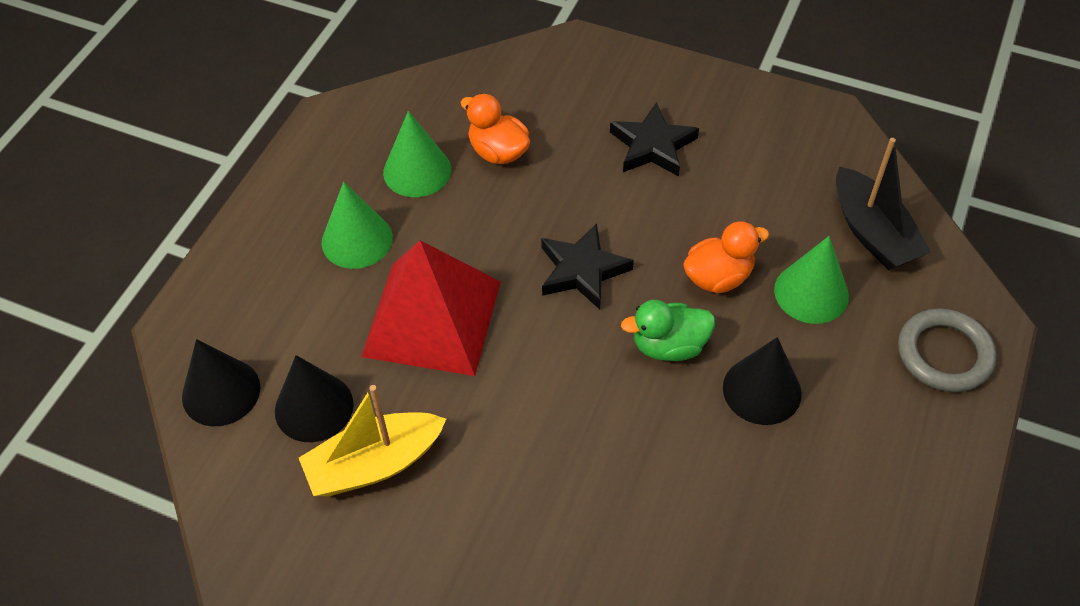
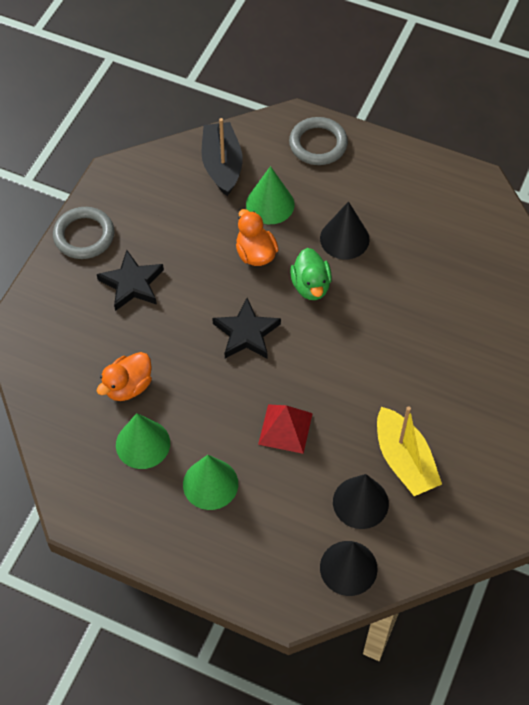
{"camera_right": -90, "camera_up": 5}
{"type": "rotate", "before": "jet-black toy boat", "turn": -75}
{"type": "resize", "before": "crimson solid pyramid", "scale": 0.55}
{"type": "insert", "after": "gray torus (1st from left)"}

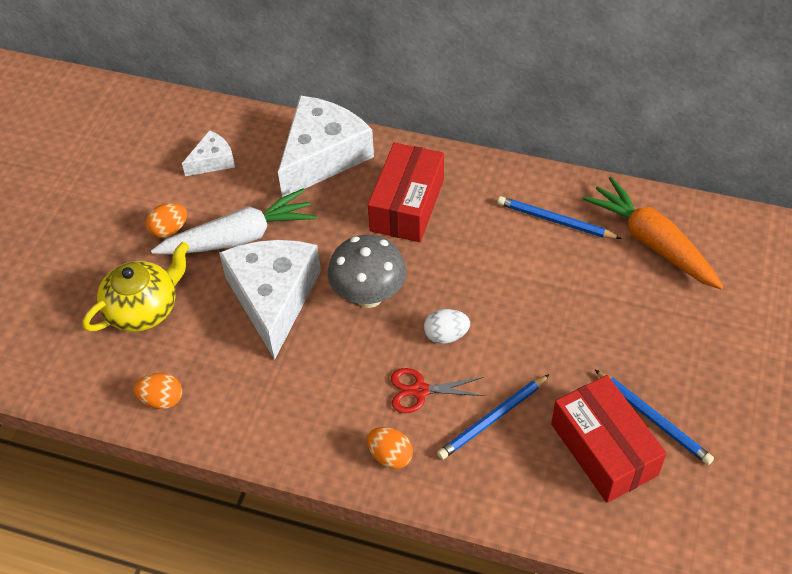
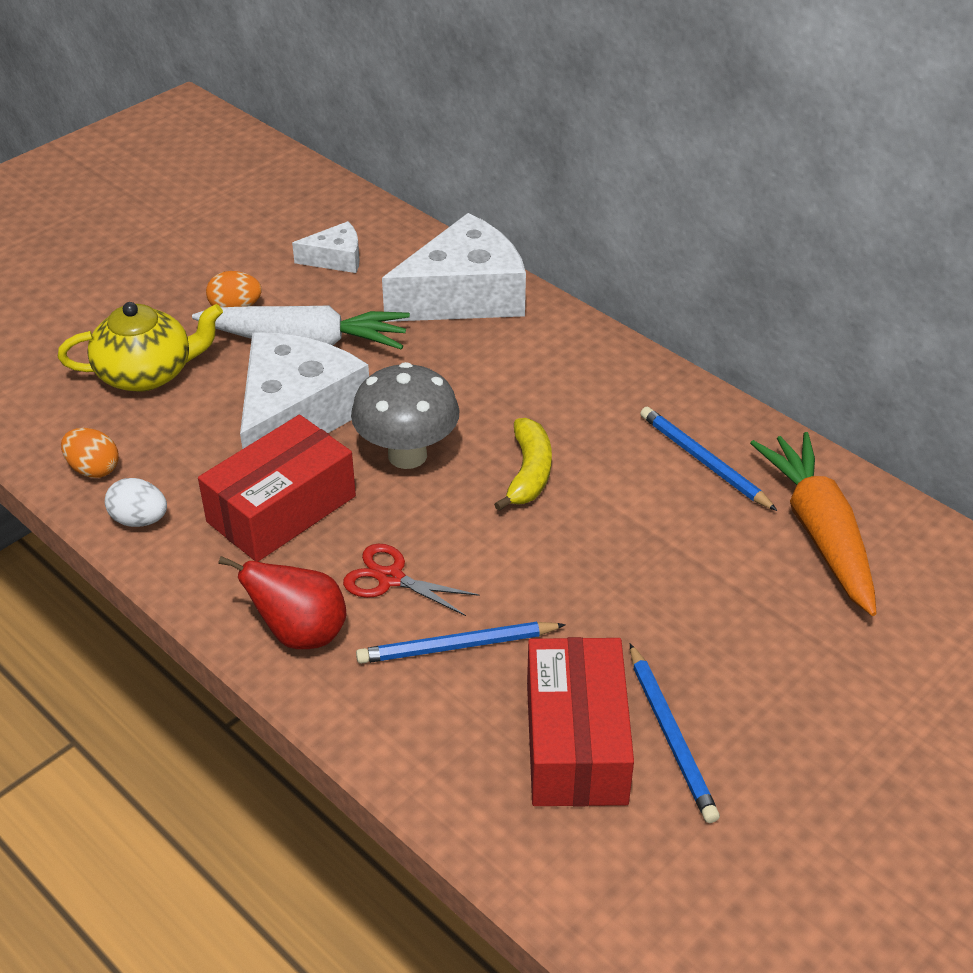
{"camera_right": 25, "camera_up": -10}
{"type": "move", "before": "crimson parcel (1st from left)"}
{"type": "move", "before": "white toy egg"}
{"type": "replace", "before": "orange-coloured toy egg (3rd from left)", "after": "crimson pear"}
{"type": "insert", "after": "bright yellow banana fruit"}

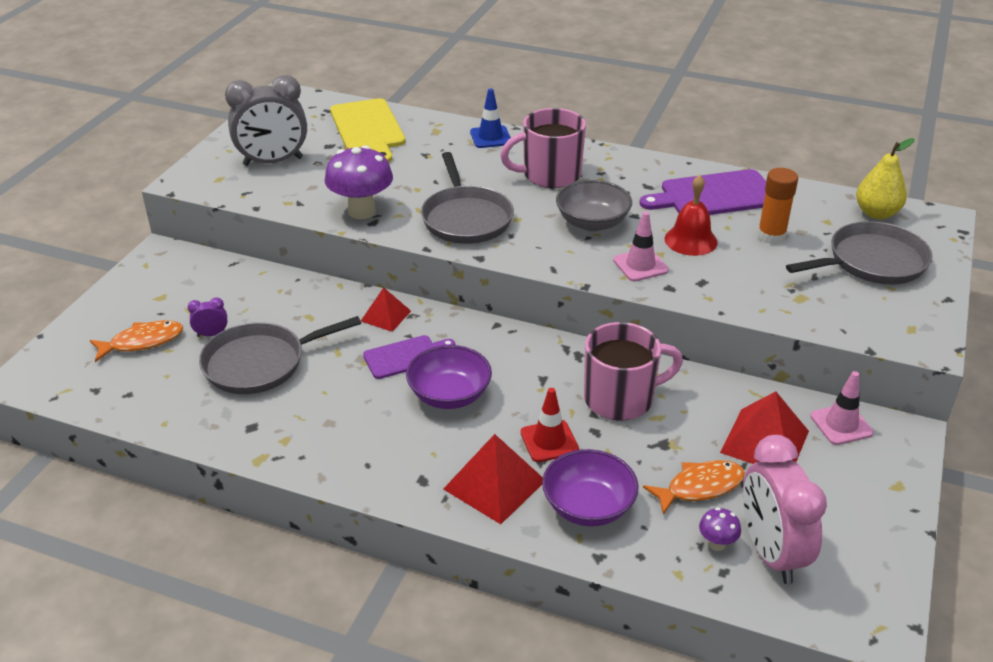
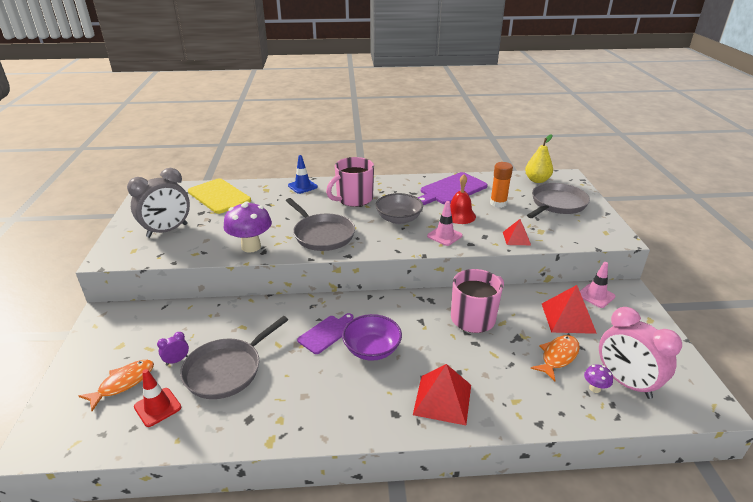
{"camera_right": -25, "camera_up": -5}
{"type": "move", "before": "crimson solid pyramid (1st from left in the first image)", "after": "crimson solid pyramid (2nd from left)"}
{"type": "move", "before": "crimson safety cone"}
{"type": "delete", "before": "violet deep dish (2nd from left)"}

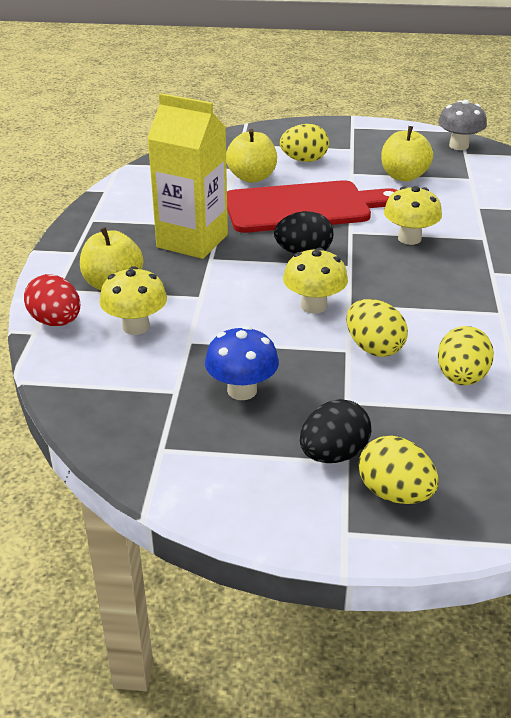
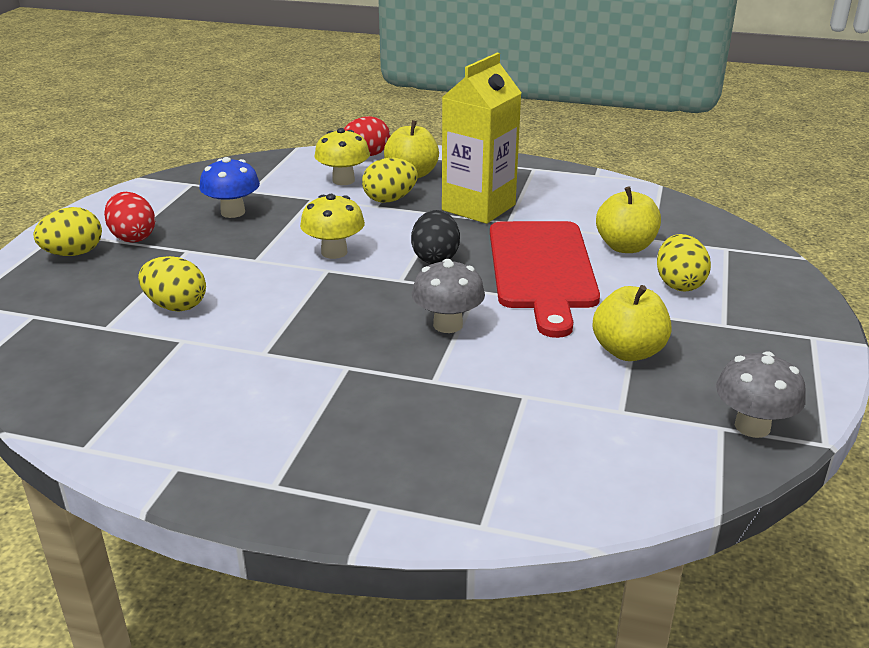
{"camera_right": 100, "camera_up": -5}
{"type": "recolor", "before": "bright yellow fungus (3rd from left)", "after": "gray fungus (1st from left)"}
{"type": "move", "before": "bright yellow toy egg (2nd from left in the first image)", "after": "bright yellow toy egg (3rd from left)"}
{"type": "recolor", "before": "jet-black toy egg (2nd from left)", "after": "crimson toy egg (1st from left)"}

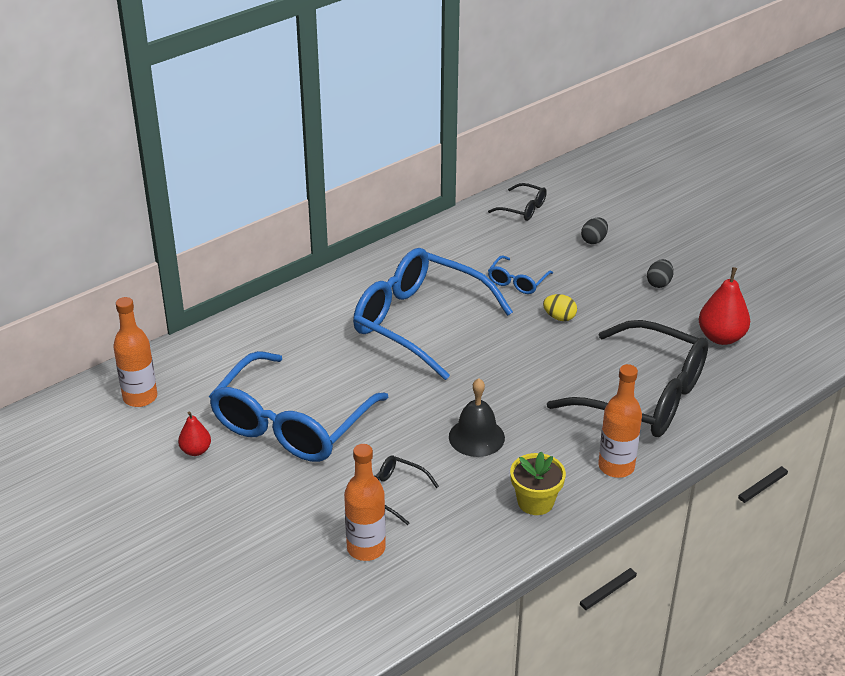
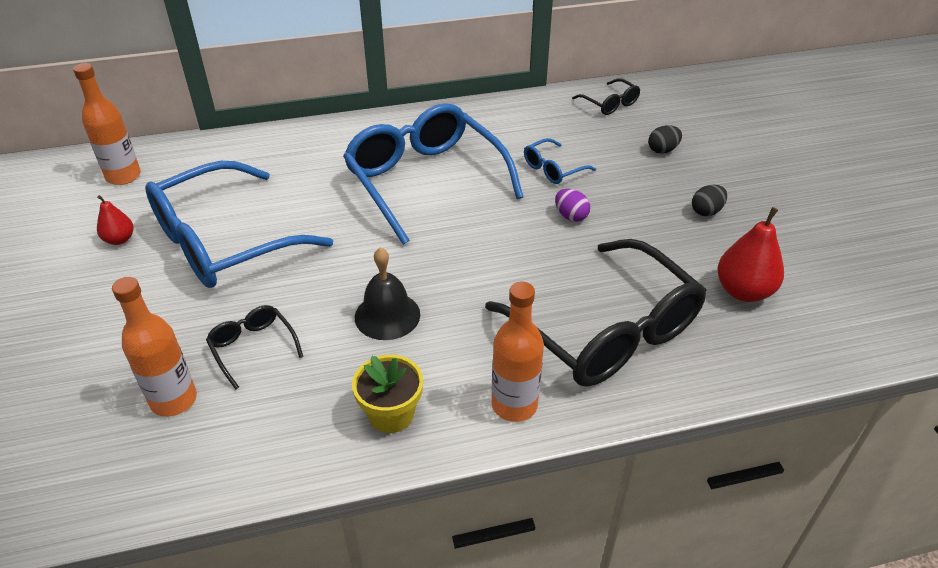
{"camera_right": 25, "camera_up": 5}
{"type": "recolor", "before": "bright yellow toy egg", "after": "violet toy egg"}

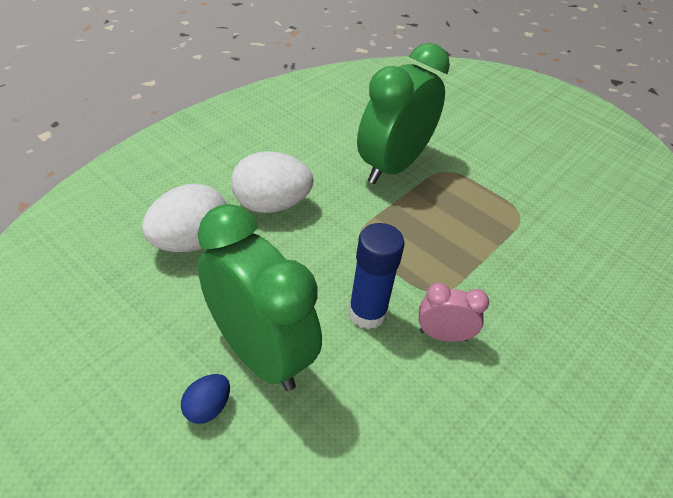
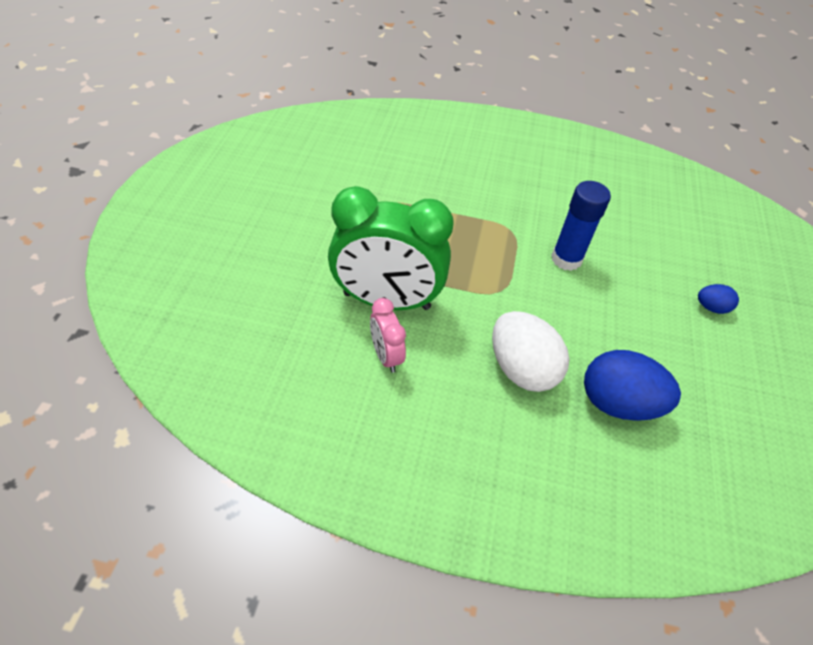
{"camera_right": -120, "camera_up": 5}
{"type": "recolor", "before": "white toy egg (1st from left)", "after": "blue toy egg (1st from left)"}
{"type": "delete", "before": "leaf-green alarm clock (1st from left)"}
{"type": "move", "before": "rosy alarm clock"}

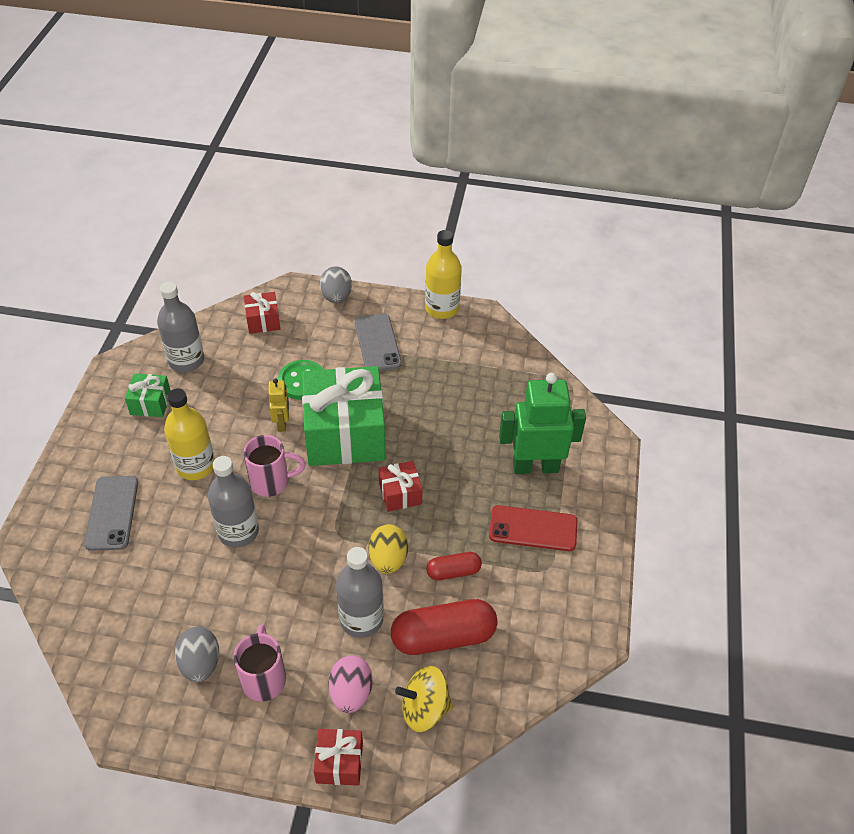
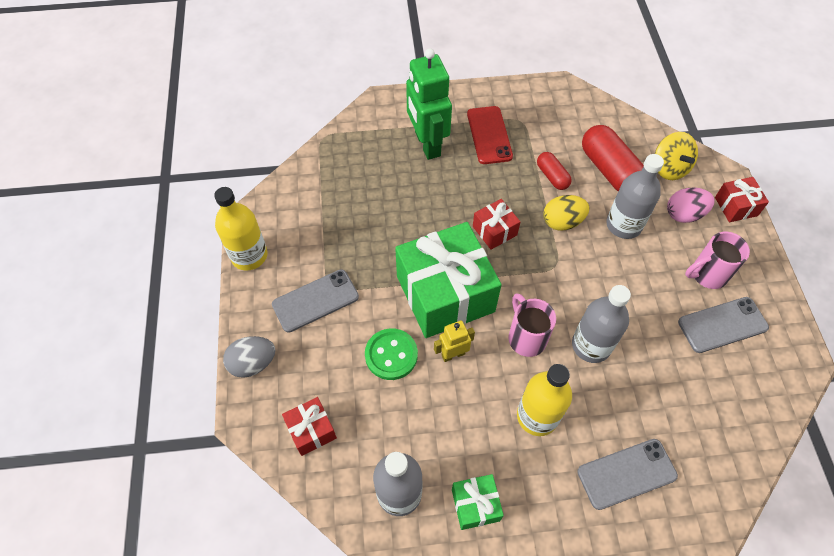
{"camera_right": -105, "camera_up": 10}
{"type": "replace", "before": "gray toy egg (1st from left)", "after": "gray mobile phone (3rd from left)"}

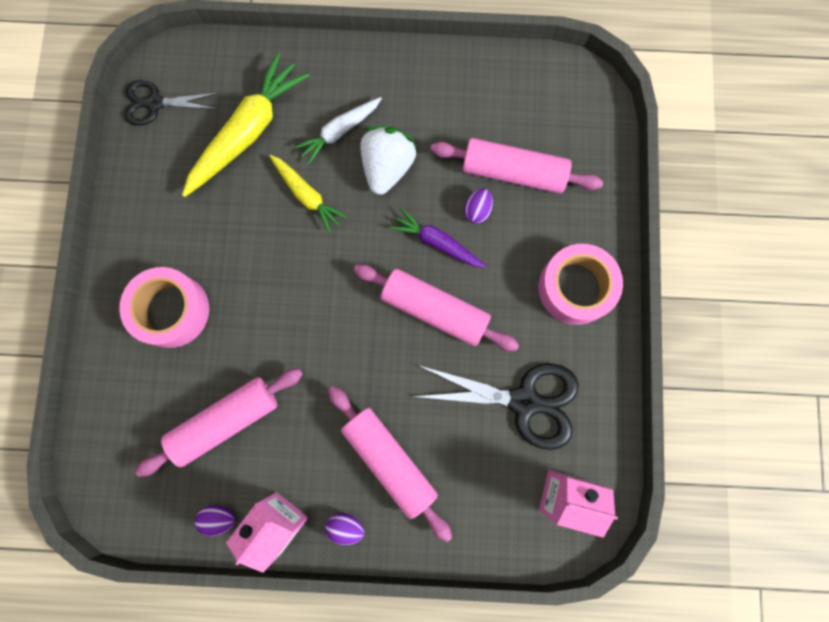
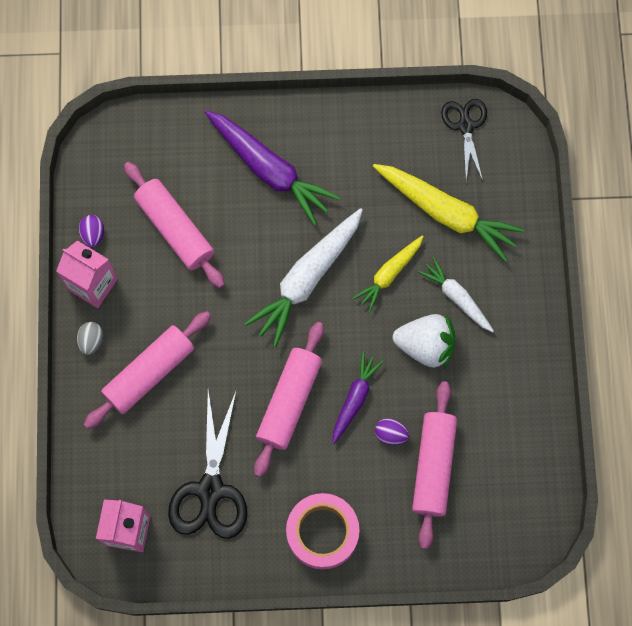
{"camera_right": 85, "camera_up": -5}
{"type": "replace", "before": "rosy tape (1st from left)", "after": "violet toy carrot (1st from left)"}
{"type": "recolor", "before": "violet toy egg (2nd from left)", "after": "gray toy egg"}
{"type": "insert", "after": "white toy carrot (1st from left)"}

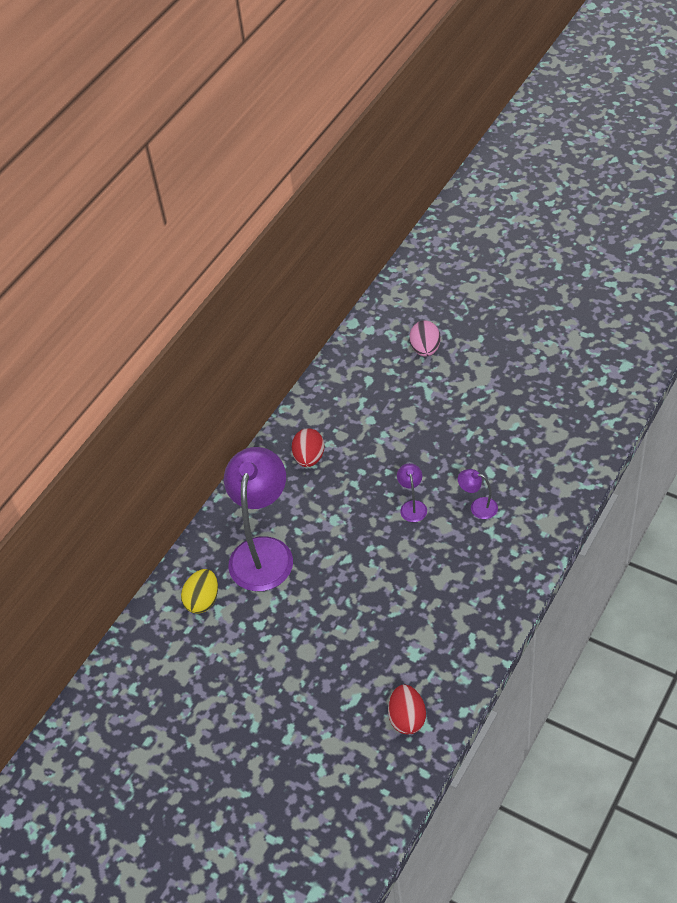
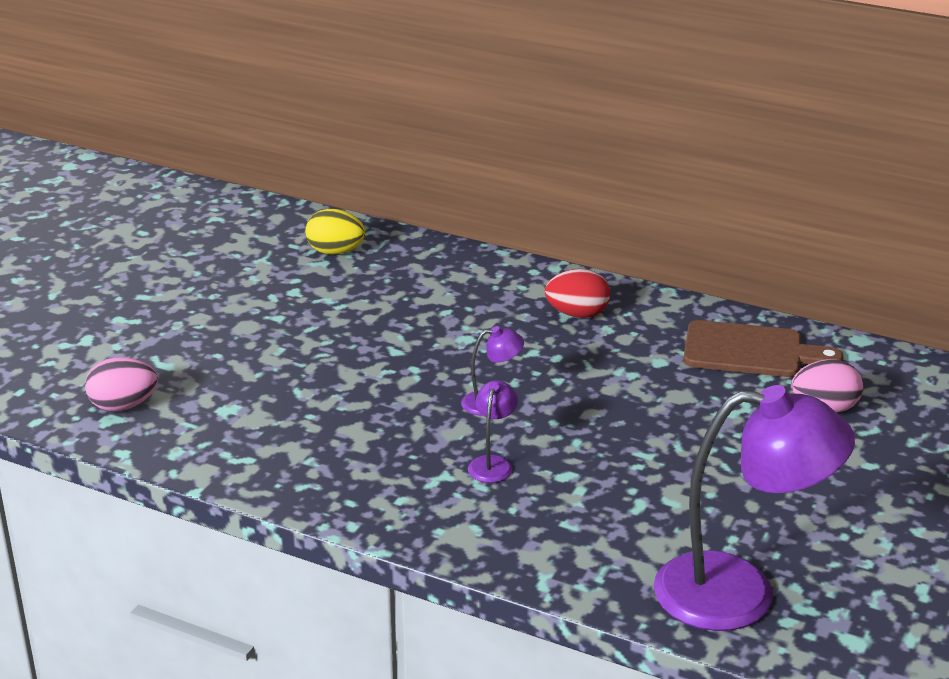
{"camera_right": 80, "camera_up": -20}
{"type": "move", "before": "violet lamp (1st from left in the first image)", "after": "violet lamp (3rd from left)"}
{"type": "recolor", "before": "crimson toy egg (2nd from left)", "after": "rosy toy egg (1st from left)"}
{"type": "insert", "after": "brown bread board"}

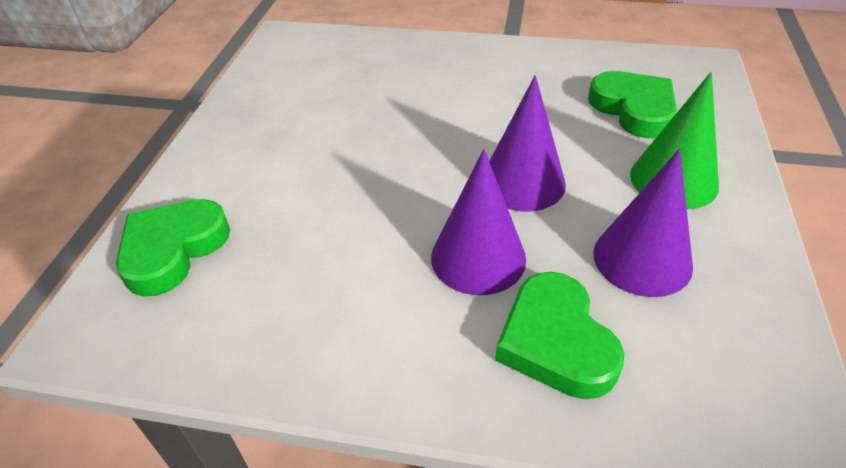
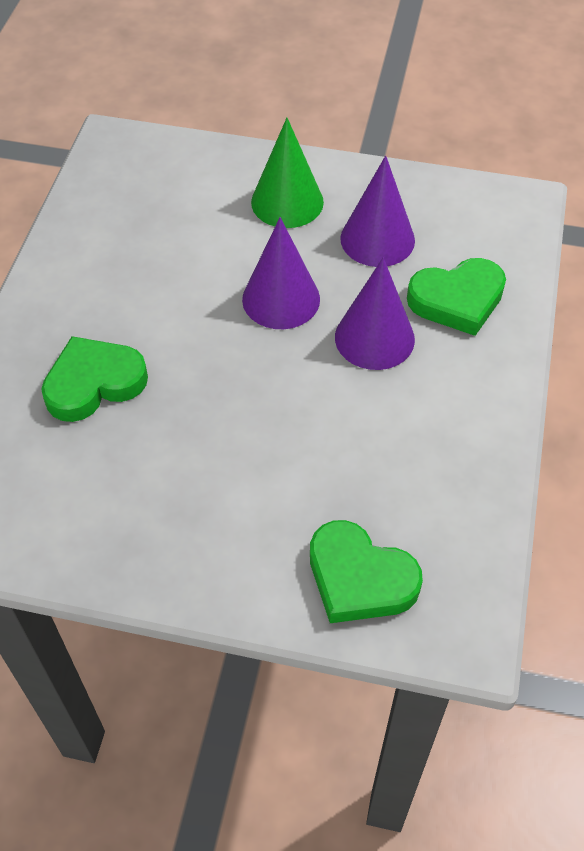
{"camera_right": -90, "camera_up": 10}
{"type": "move", "before": "leaf-green love heart (3rd from left in the first image)", "after": "leaf-green love heart (1st from left)"}

